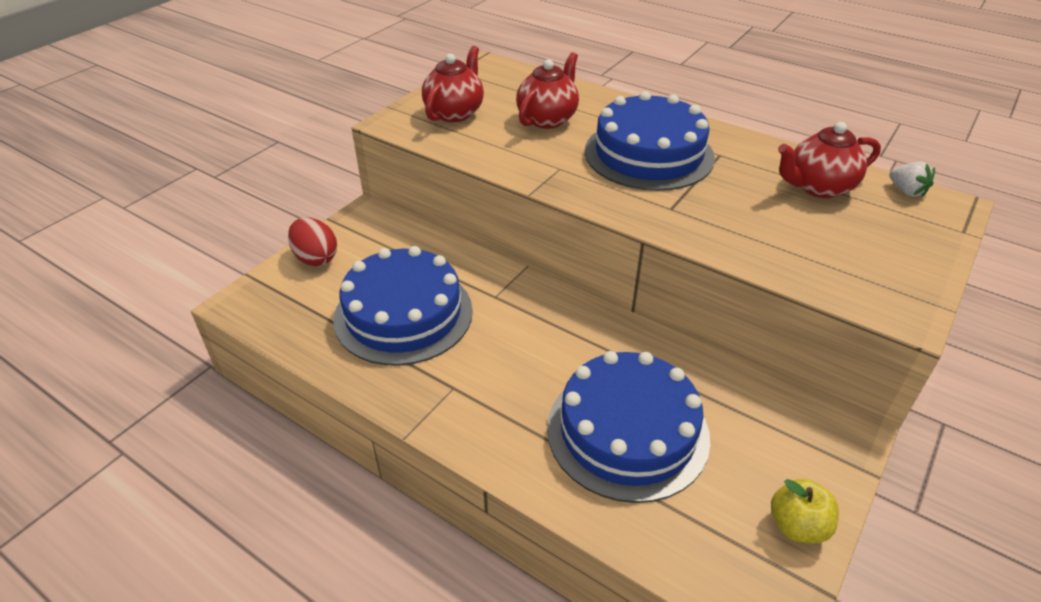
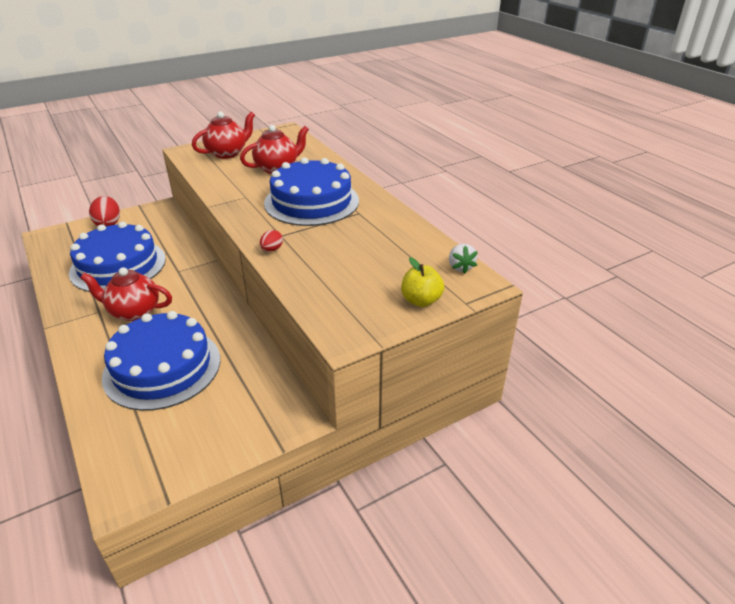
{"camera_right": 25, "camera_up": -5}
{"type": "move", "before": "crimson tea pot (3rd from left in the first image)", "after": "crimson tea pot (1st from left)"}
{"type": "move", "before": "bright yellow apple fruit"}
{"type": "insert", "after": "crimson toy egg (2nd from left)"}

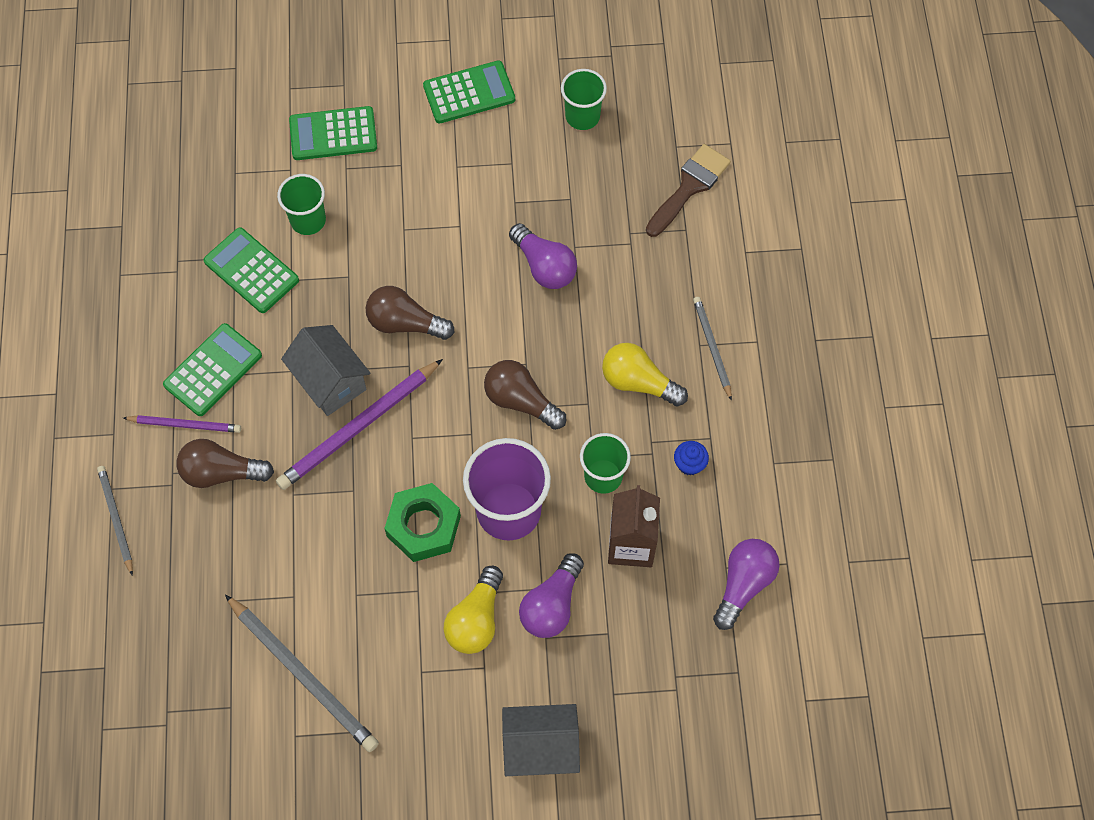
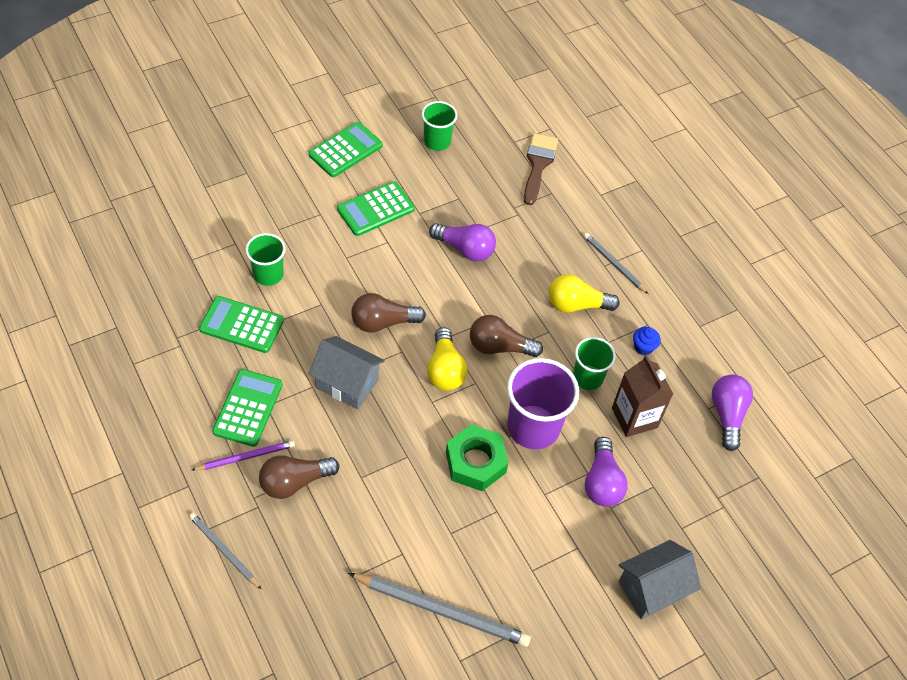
{"camera_right": -30, "camera_up": -10}
{"type": "move", "before": "leaf-green calculator (3rd from left in the first image)", "after": "leaf-green calculator (4th from left)"}
{"type": "delete", "before": "violet wooden pencil (2nd from left)"}
{"type": "move", "before": "bright yellow bulb (1st from left)"}

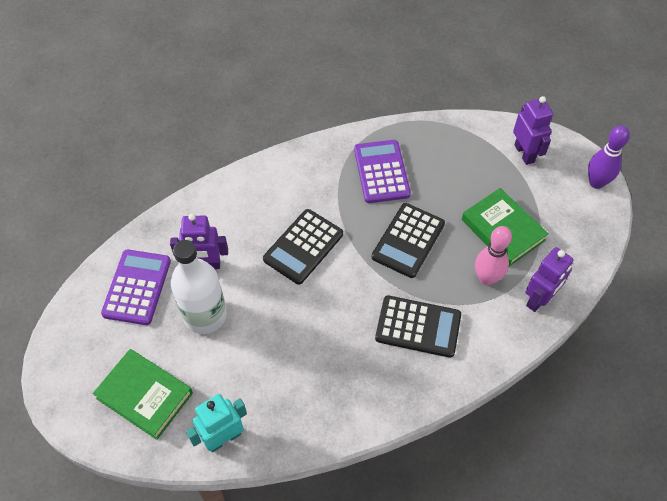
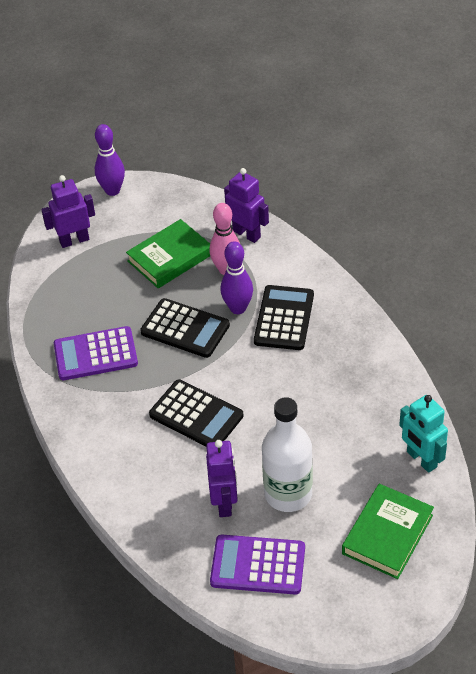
{"camera_right": -90, "camera_up": -10}
{"type": "insert", "after": "violet bowling pin (2nd from left)"}

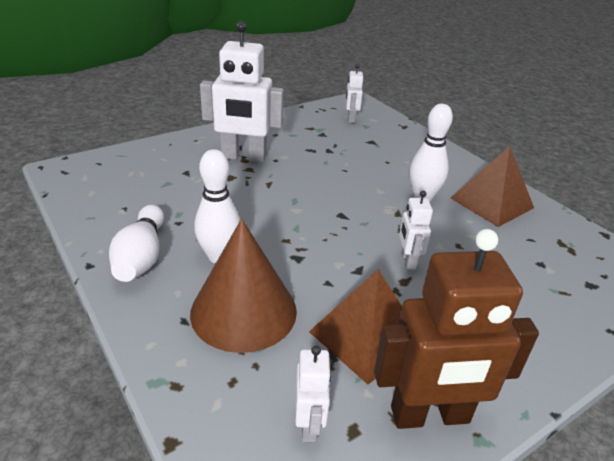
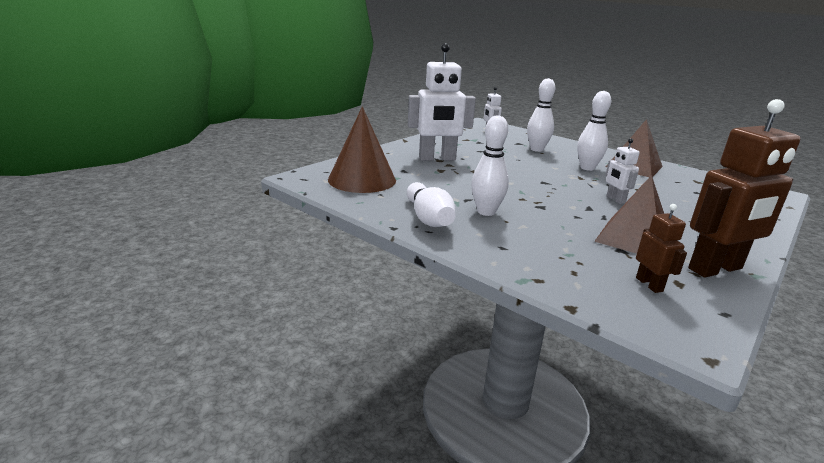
{"camera_right": -15, "camera_up": -10}
{"type": "move", "before": "brown cone shape"}
{"type": "recolor", "before": "white toy robot (2nd from left)", "after": "brown toy robot (1st from left)"}
{"type": "insert", "after": "white bowling pin (3rd from left)"}

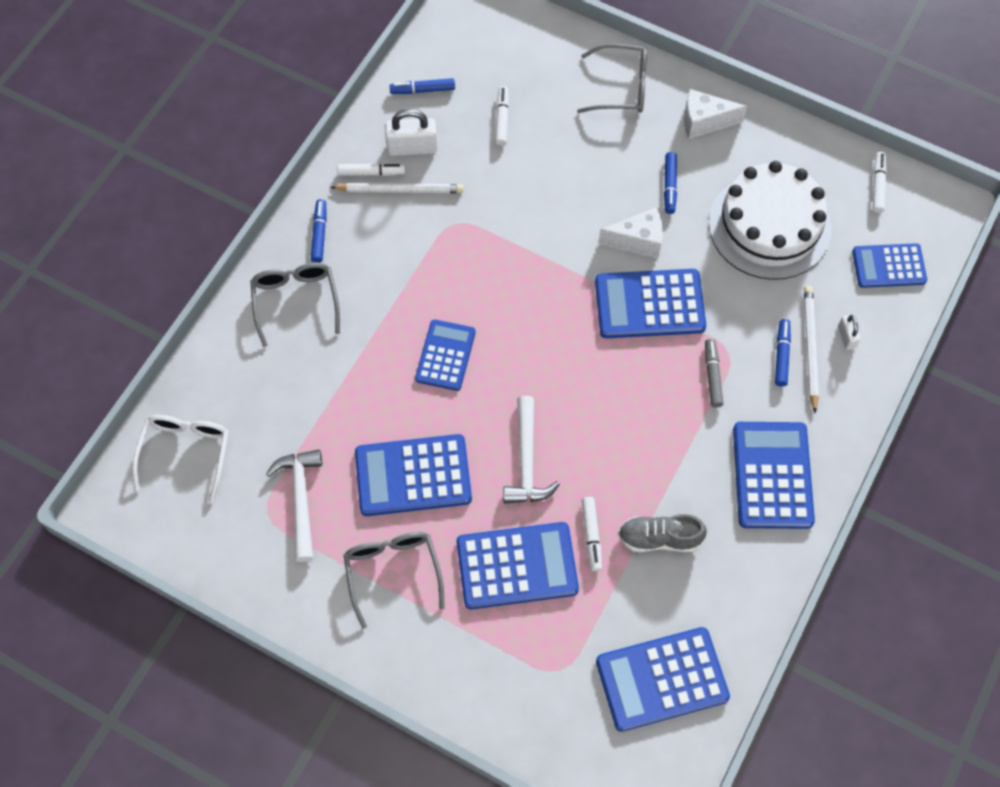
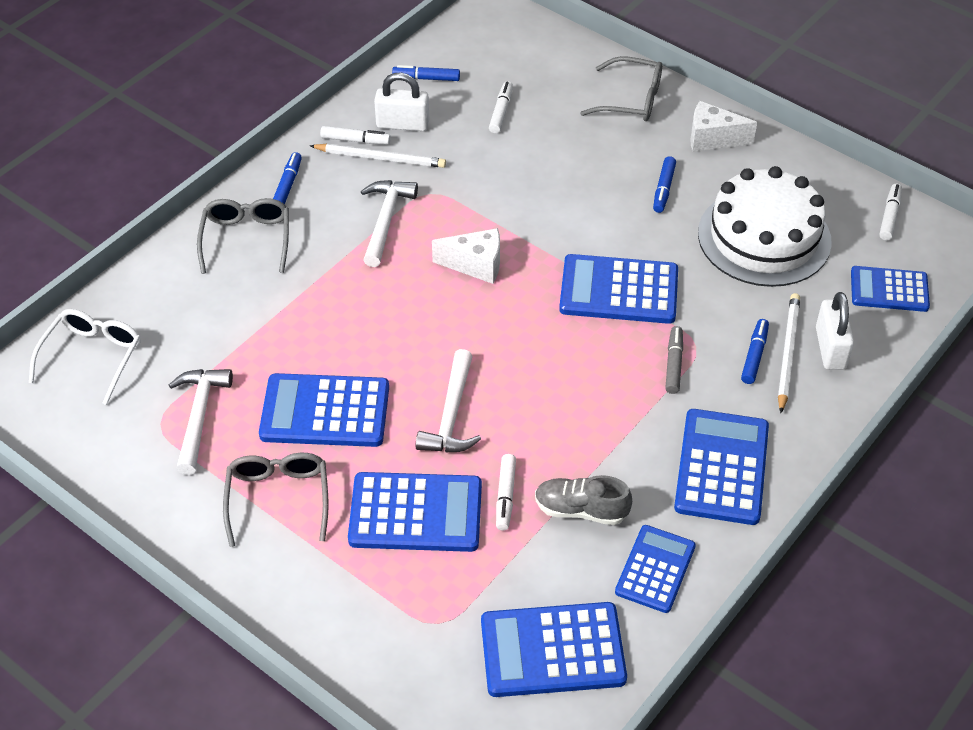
{"camera_right": 10, "camera_up": -15}
{"type": "move", "before": "white cheese (1st from left)"}
{"type": "resize", "before": "white padlock (2nd from left)", "scale": 1.81}
{"type": "move", "before": "blue calculator (2nd from left in the first image)", "after": "blue calculator (5th from left)"}
{"type": "insert", "after": "white hammer (2nd from left)"}

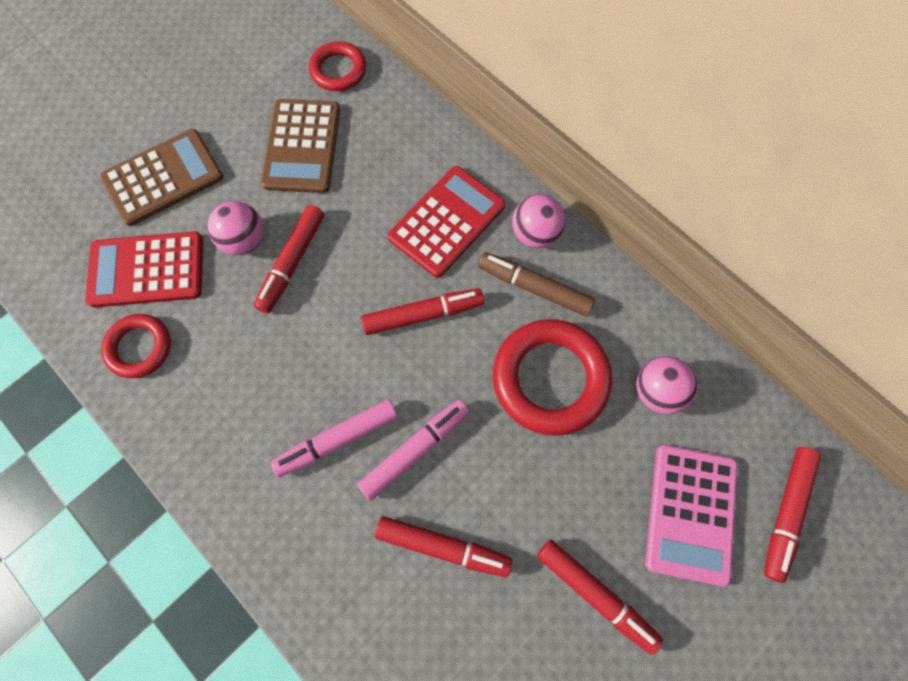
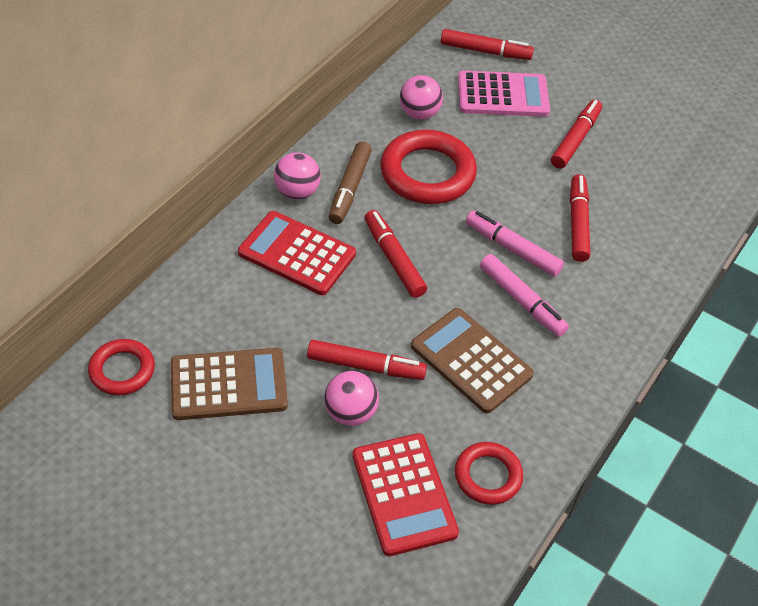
{"camera_right": -105, "camera_up": -20}
{"type": "move", "before": "brown calculator (1st from left in the first image)", "after": "brown calculator (2nd from left)"}

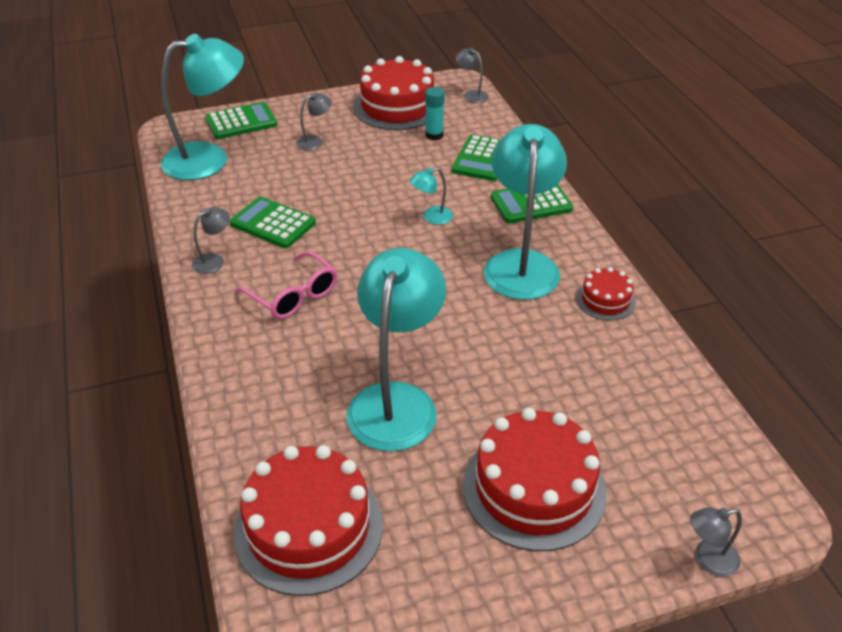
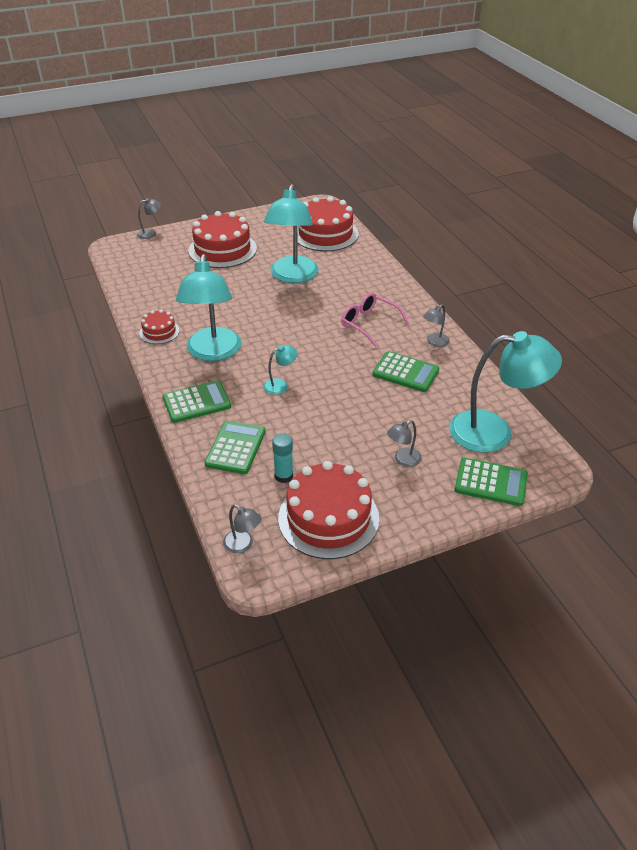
{"camera_right": 175, "camera_up": 0}
{"type": "rotate", "before": "aqua lamp (1st from left in the first image)", "turn": -150}
{"type": "rotate", "before": "leaf-green calculator (1st from left in the first image)", "turn": -135}

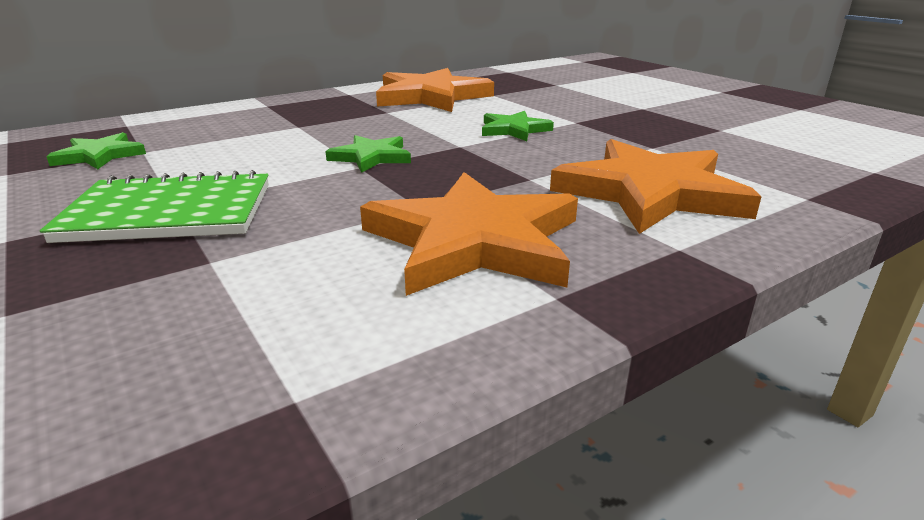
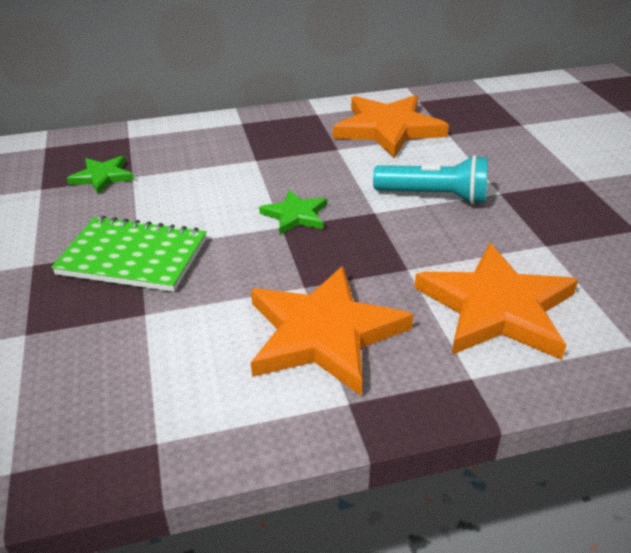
{"camera_right": 20, "camera_up": 10}
{"type": "replace", "before": "leaf-green star (3rd from left)", "after": "aqua pocket torch"}

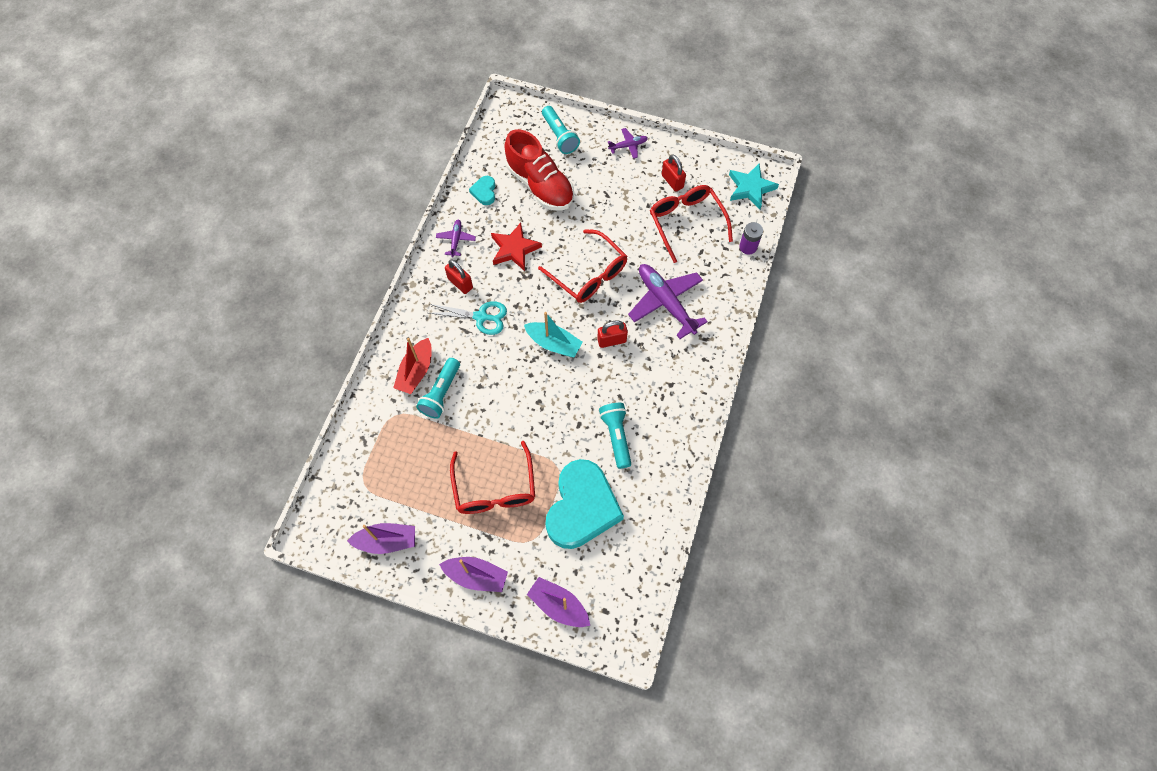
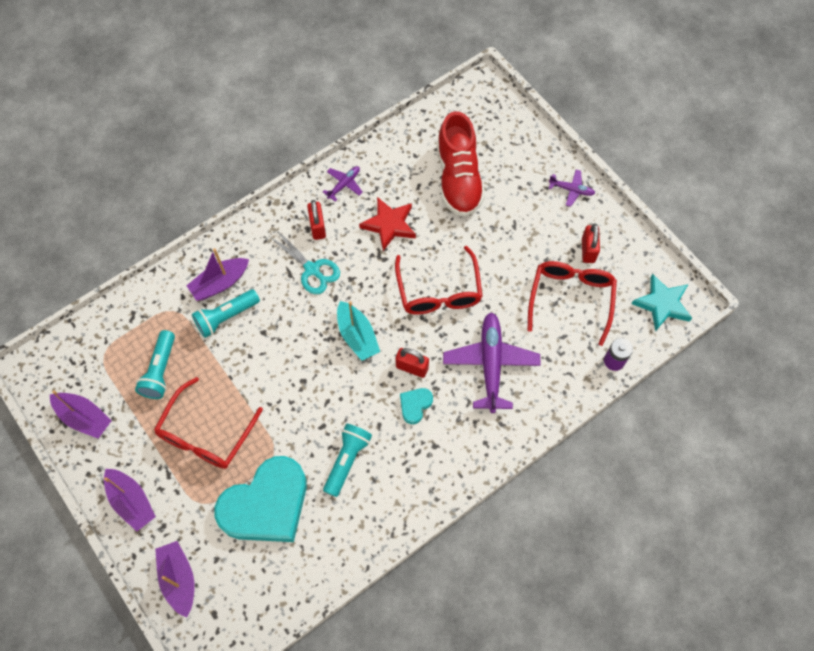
{"camera_right": 35, "camera_up": 0}
{"type": "move", "before": "aqua pocket torch (2nd from left in the first image)", "after": "aqua pocket torch (1st from left)"}
{"type": "move", "before": "aqua love heart (1st from left in the first image)", "after": "aqua love heart (2nd from left)"}
{"type": "recolor", "before": "crimson toy boat", "after": "violet toy boat (4th from left)"}

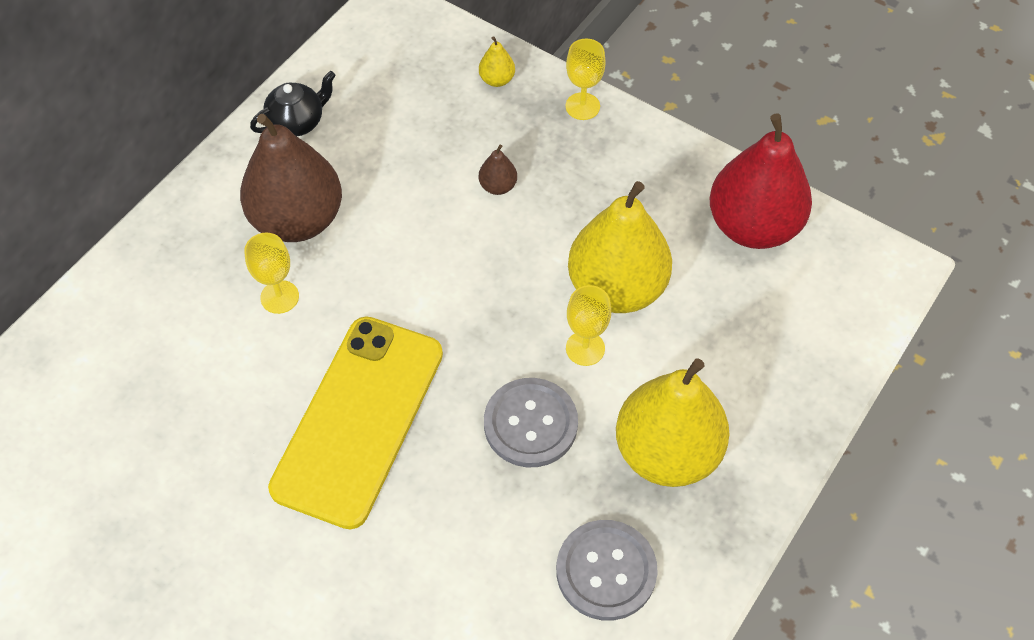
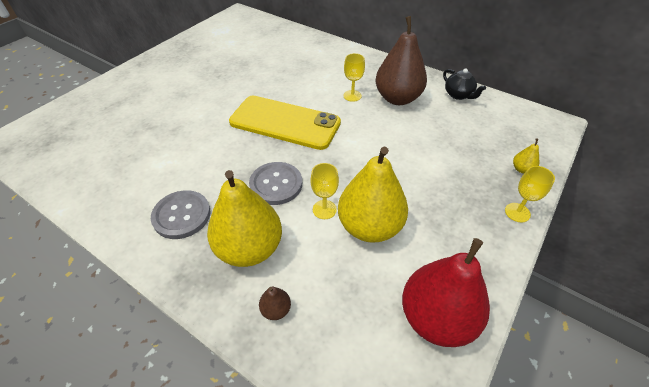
{"camera_right": 90, "camera_up": -10}
{"type": "move", "before": "brown pear (2nd from left in the first image)", "after": "brown pear (1st from left)"}

